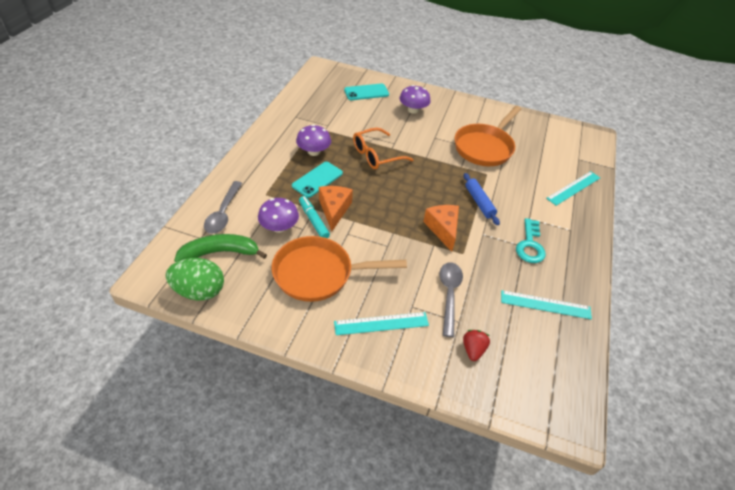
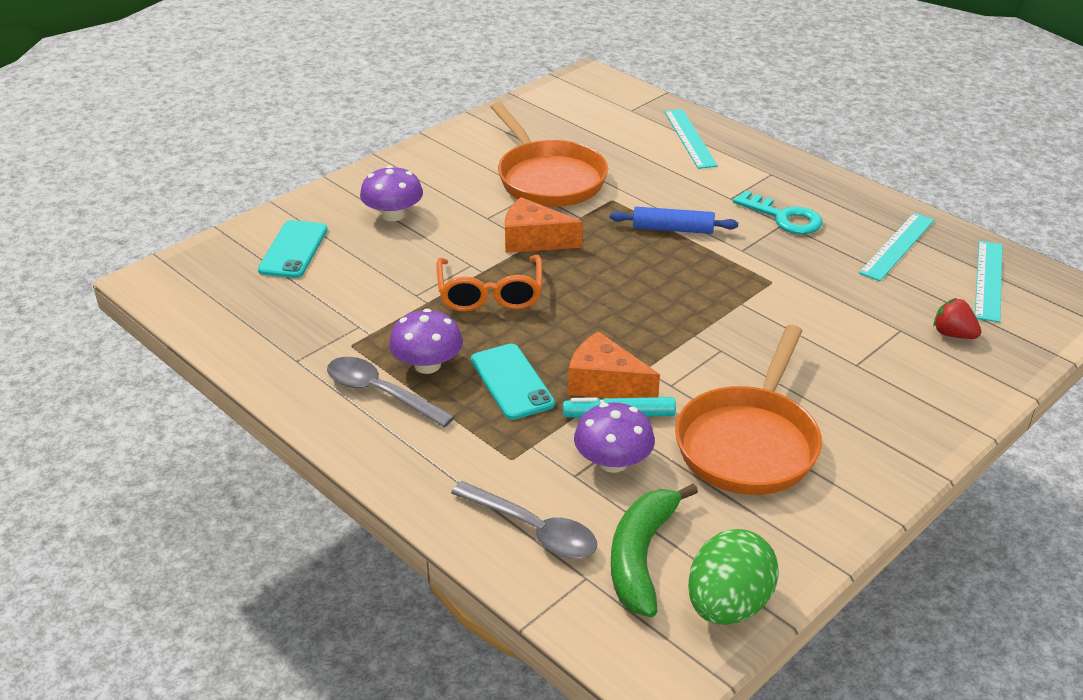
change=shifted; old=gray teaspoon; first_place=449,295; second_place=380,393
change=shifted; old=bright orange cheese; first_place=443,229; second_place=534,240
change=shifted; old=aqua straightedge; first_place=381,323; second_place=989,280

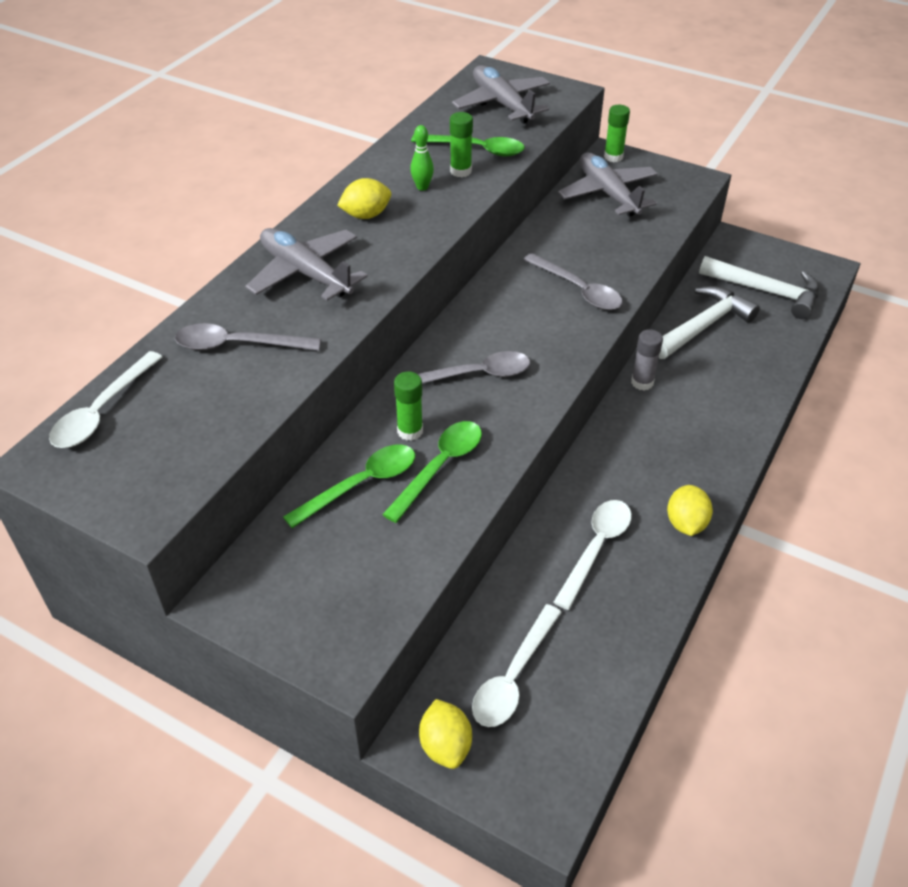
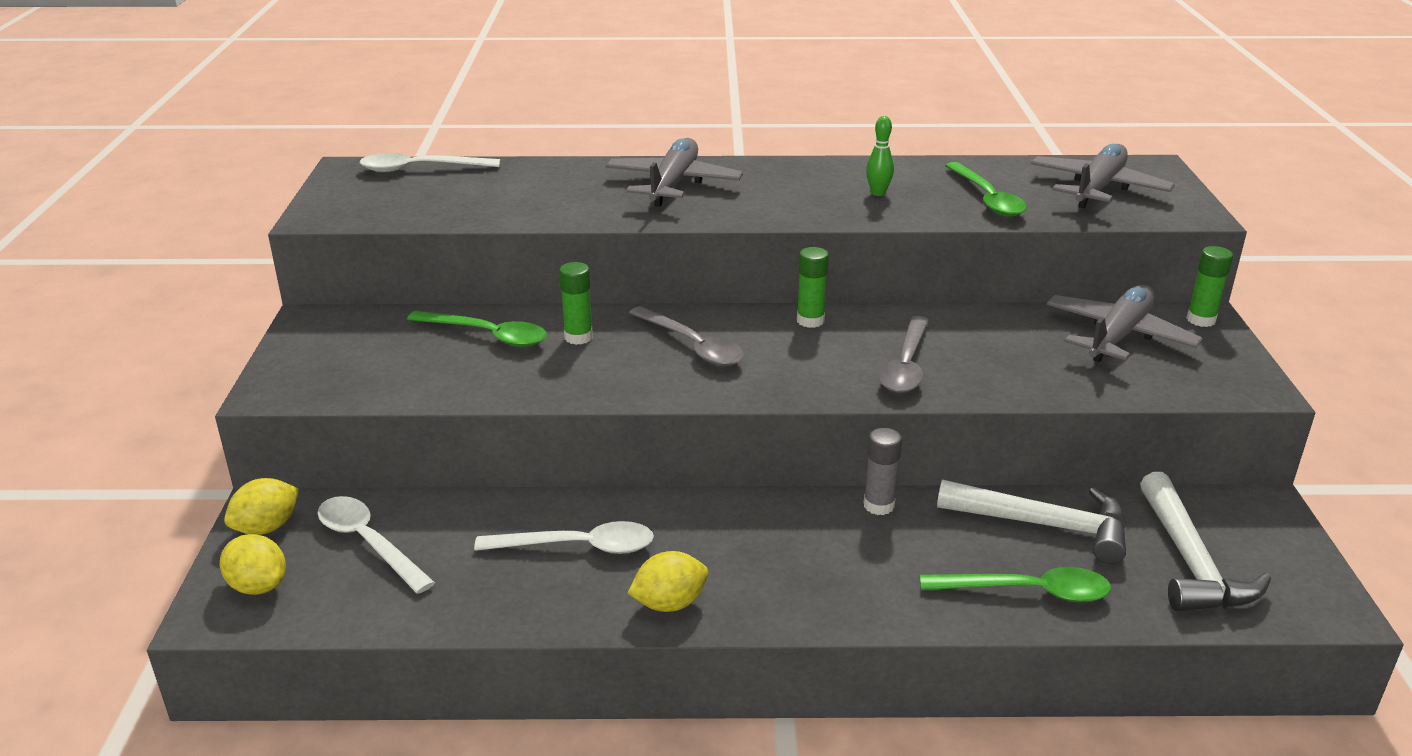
change=shifted; old=bright yellow citrus fruit; first_place=366,215; second_place=258,586
change=rotated; old=snow-white teaspoon; first_place=513,676; second_place=368,543; degrees=45
change=shifted; old=leaf-green glue stick; first_place=460,171; second_place=810,321
change=shifted; old=leaf-green teaspoon; first_place=440,467; second_place=1027,592
change=gone; old=gray teaspoon; first_place=238,345

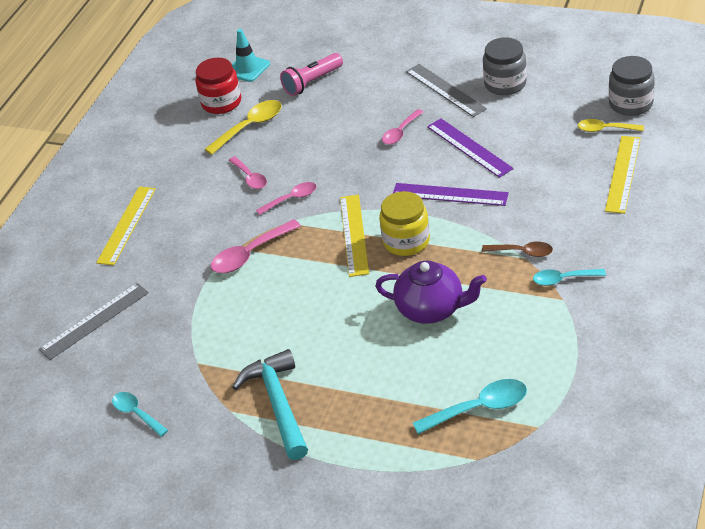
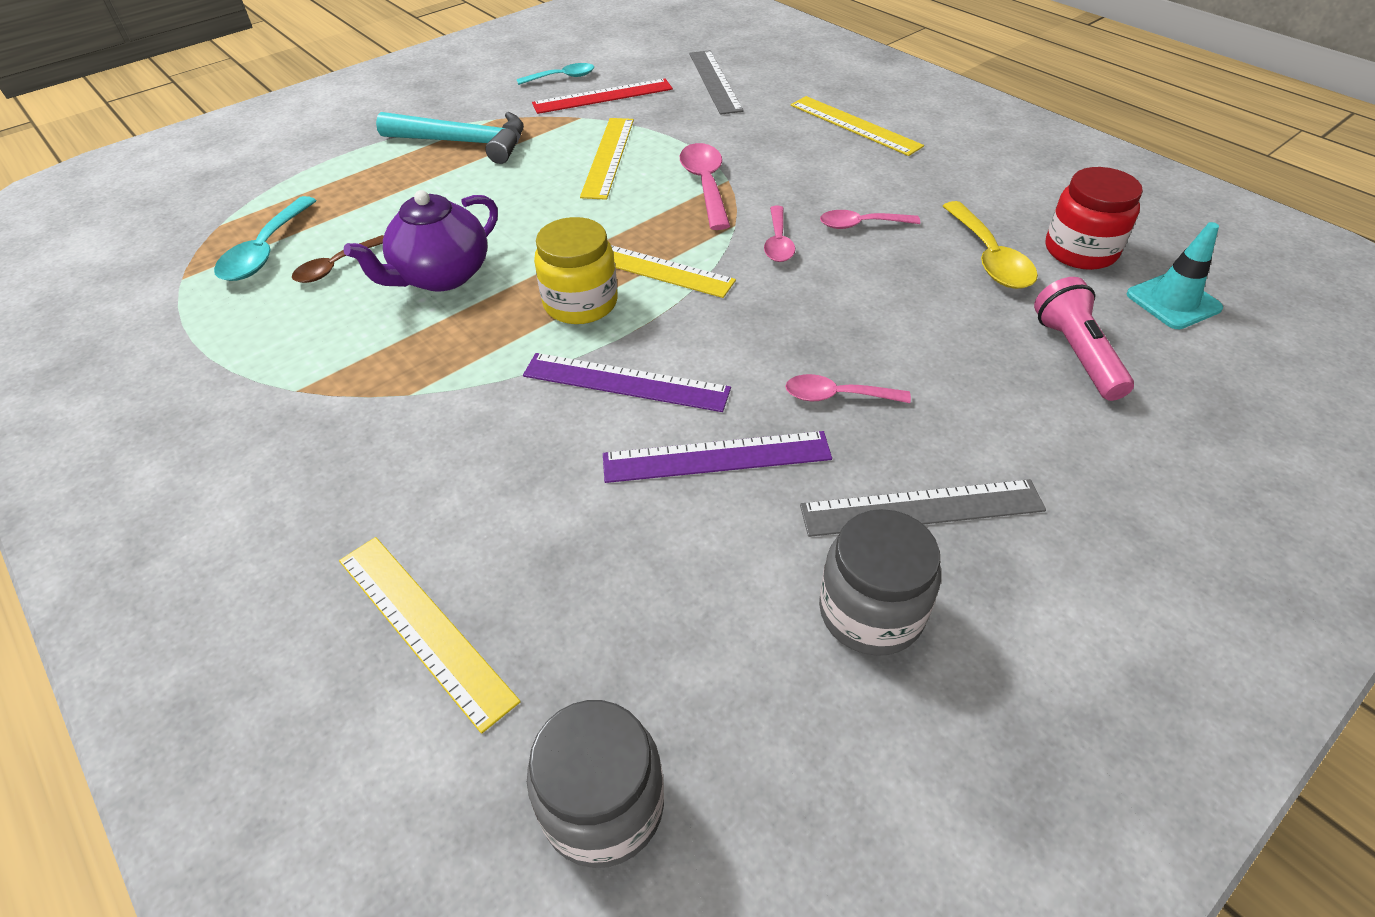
change=shifted; old=dark brown teaspoon; first_place=522,252; second_place=336,267
change=rotated; old=violet straightedge; first_place=450,194; second_place=626,382; degrees=60
change=new; new=crimson straightedge; second_place=603,96
change=new; new=bright yellow straightedge; second_place=608,157
change=rotated; old=rose-pink teaspoon; first_place=400,132; second_place=837,396; degrees=-60
change=gone; old=aqua teaspoon; first_place=563,279
change=gone; old=bright yellow teaspoon; first_place=605,129

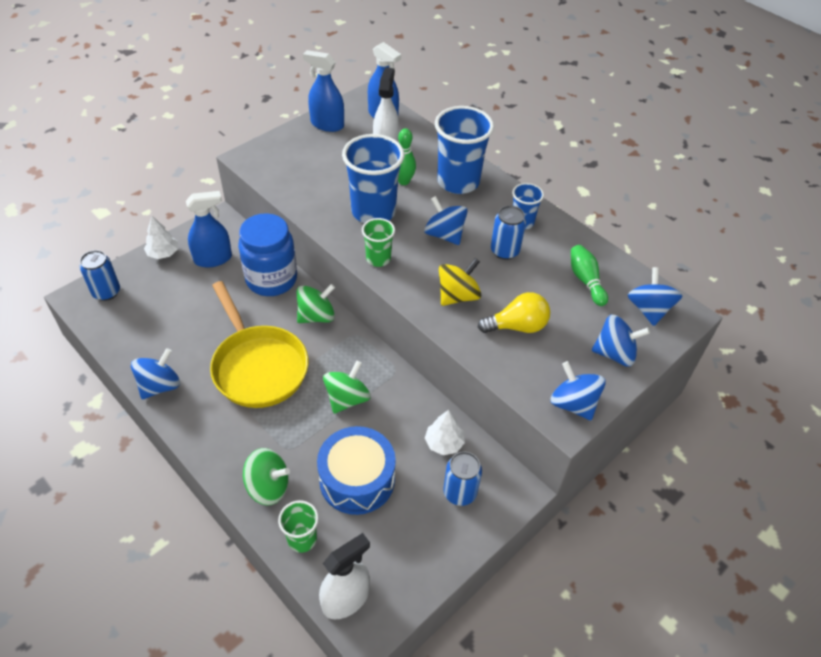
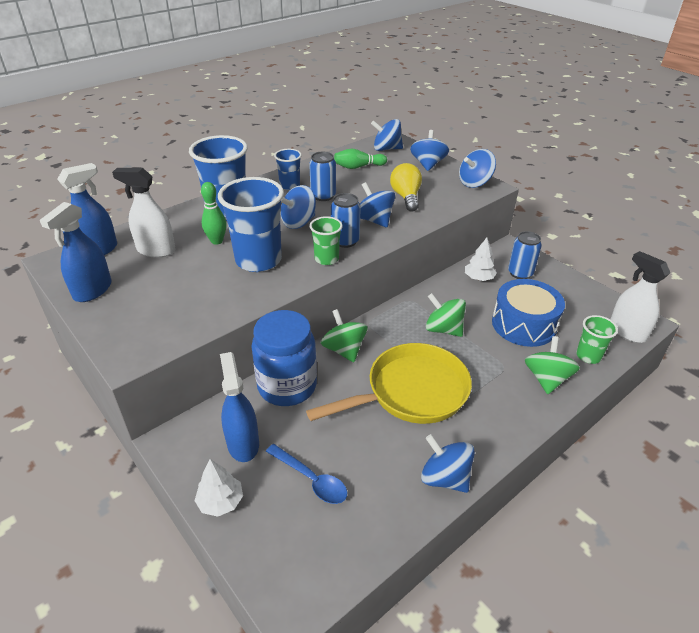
change=new; new=royal blue teaspoon; second_place=311,480
change=shifted; old=royal blue soda can; first_place=106,292; second_place=345,241
change=repainted; old=bright yellow whirligig; new=royal blue whirligig; first_place=458,296; second_place=374,220

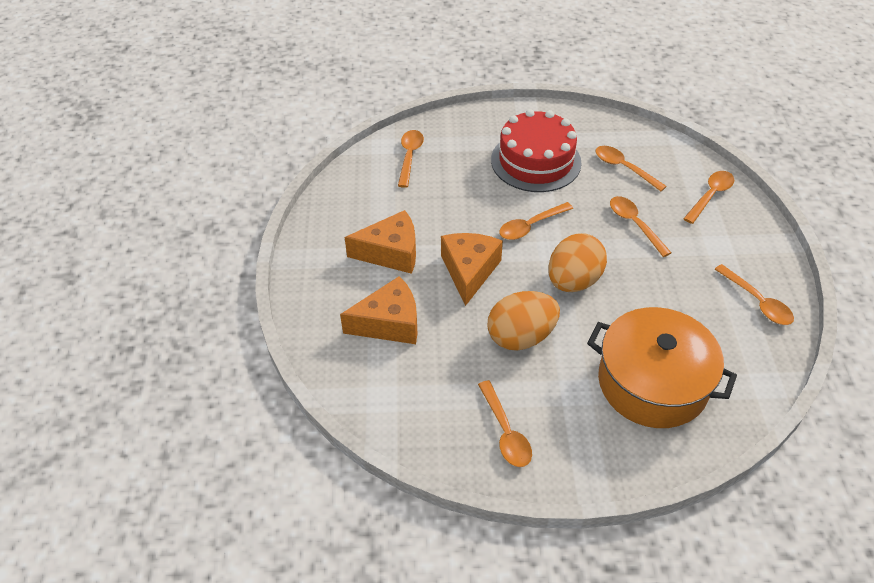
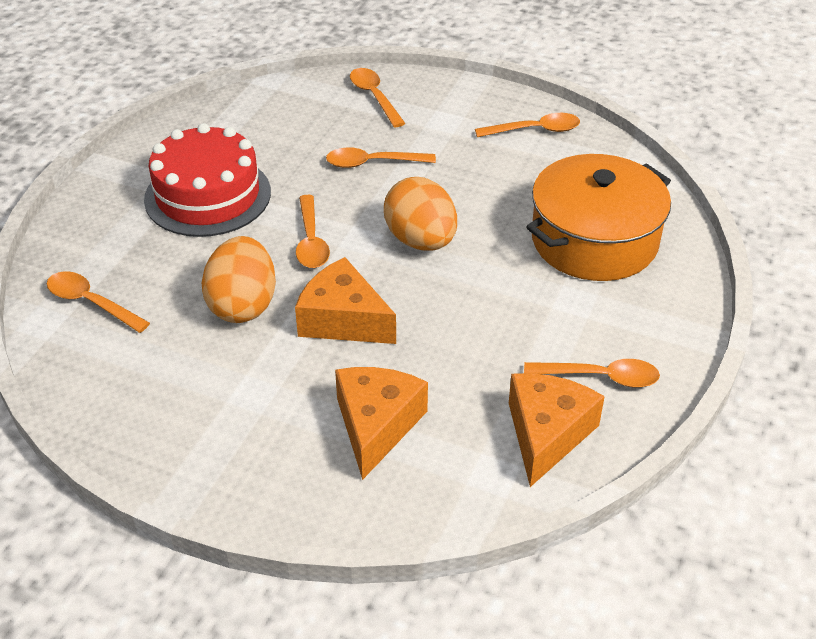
change=shifted; old=bright orange egg; first_place=521,337; second_place=243,305
change=shifted; old=bright orange cheese; first_place=391,252; second_place=546,434
change=gone; old=bright orange teaspoon; first_place=624,168

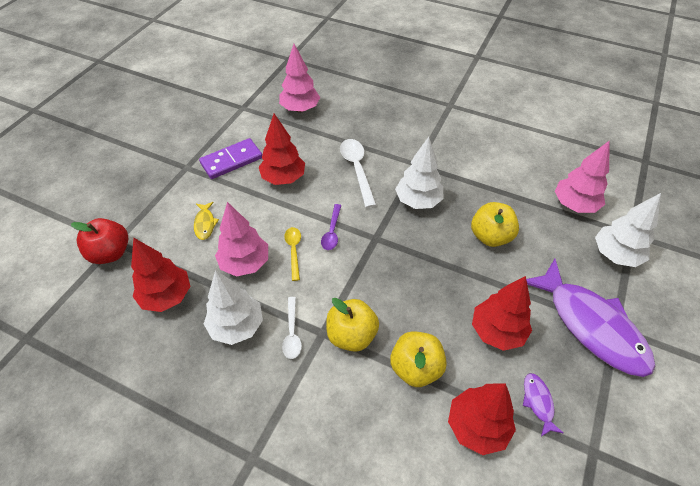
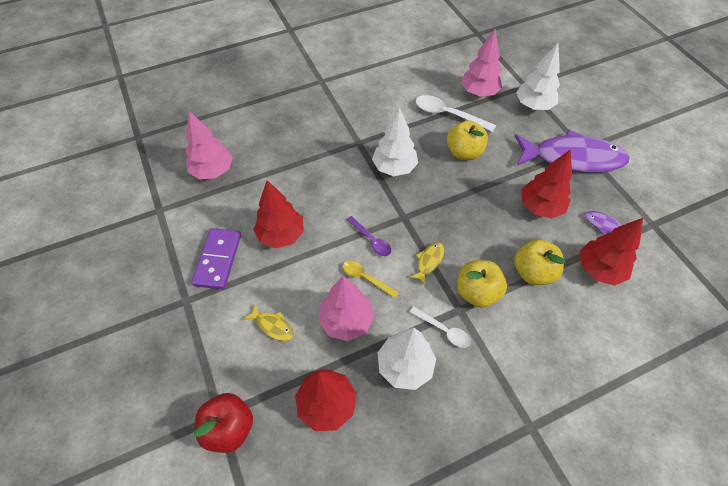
change=new; new=bright yellow fish figure; second_place=429,262
change=shifted; old=snow-white teaspoon; first_place=357,169; second_place=448,114

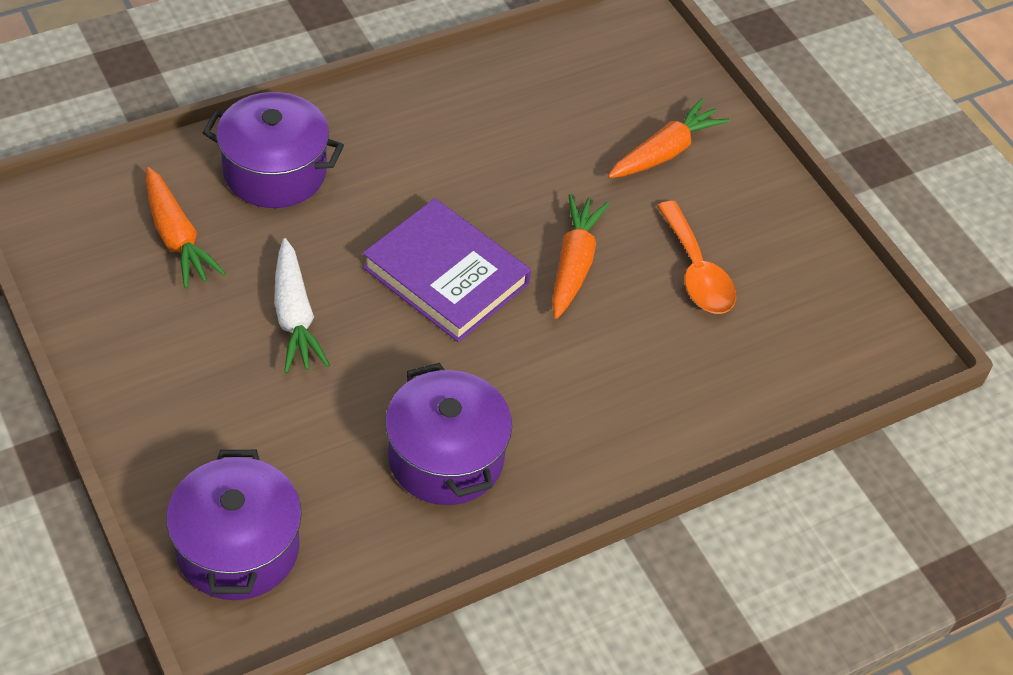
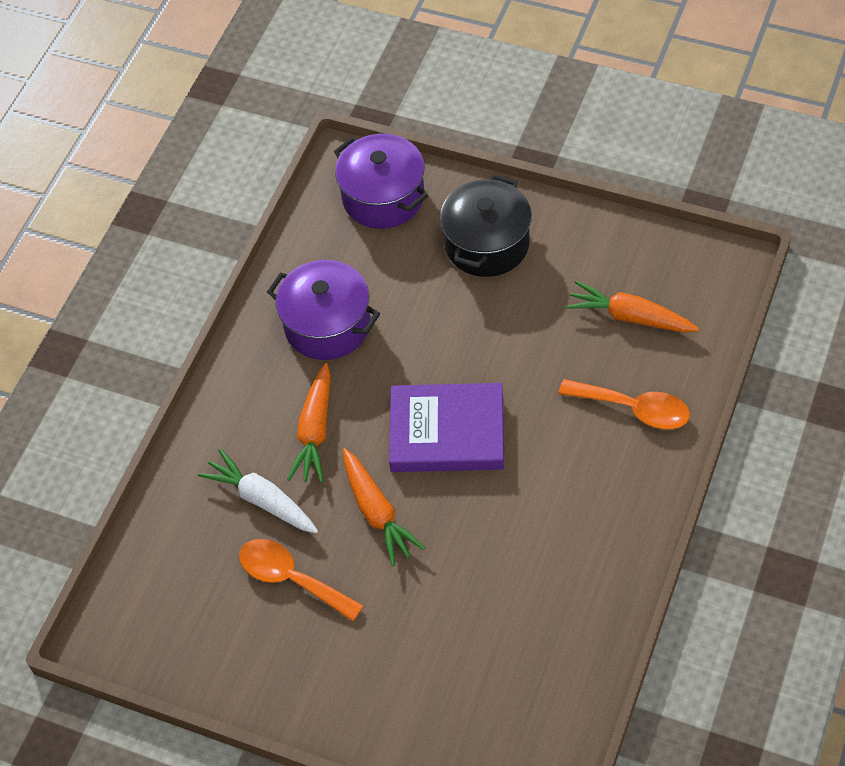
change=shifted; old=snow-white carrot; first_place=294,317; second_place=261,499
change=shifted; old=bright orange carrot; first_place=665,151; second_place=315,432
change=new; new=ebony cooking pot; second_place=487,244
change=swapped; old=violet cooking pot; new=bright orange teaspoon; first_place=275,172; second_place=634,409

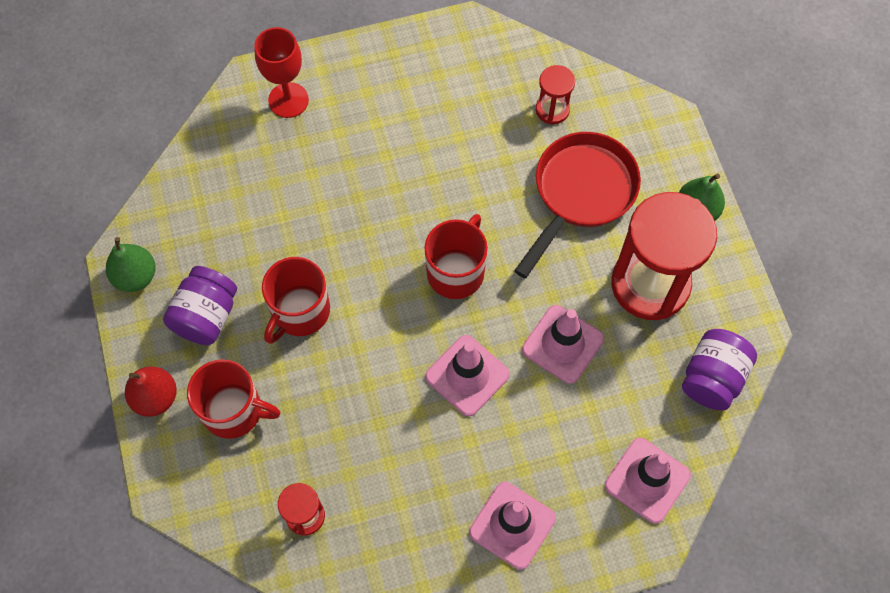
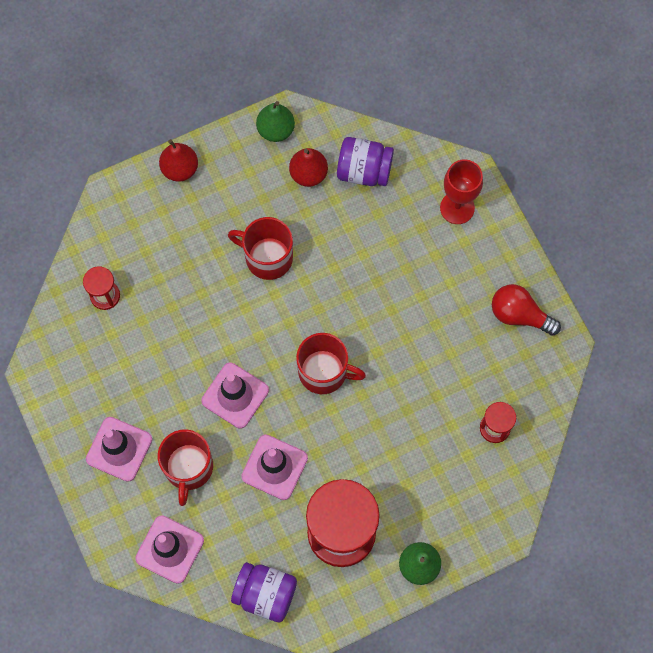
change=shifted; old=crimson mug; first_place=234,410; second_place=188,468
change=new; new=crimson pear fruit; second_place=308,174
change=shifted; old=violet jar; first_place=206,316; second_place=364,171
change=new; new=crimson lightbulb; second_place=519,315
change=gone; old=crimson skillet; first_place=580,193

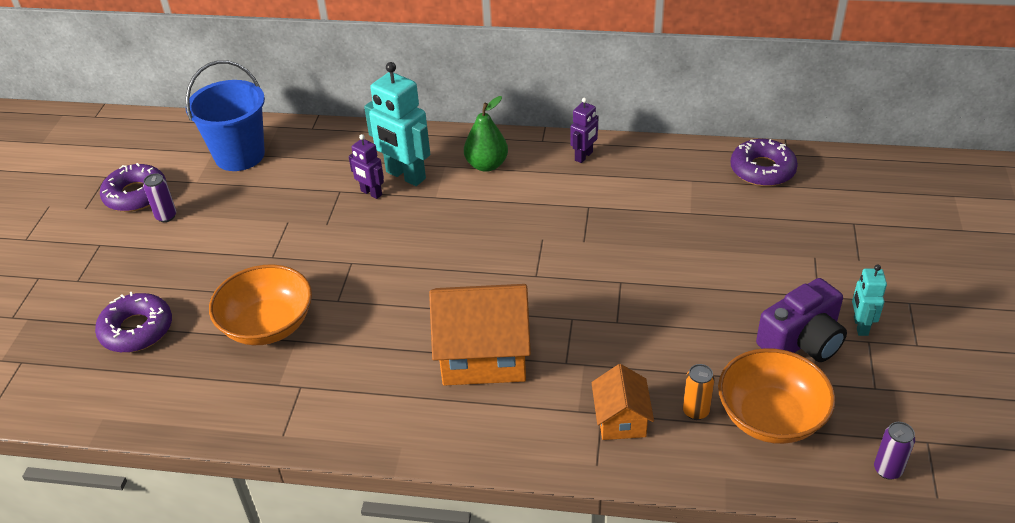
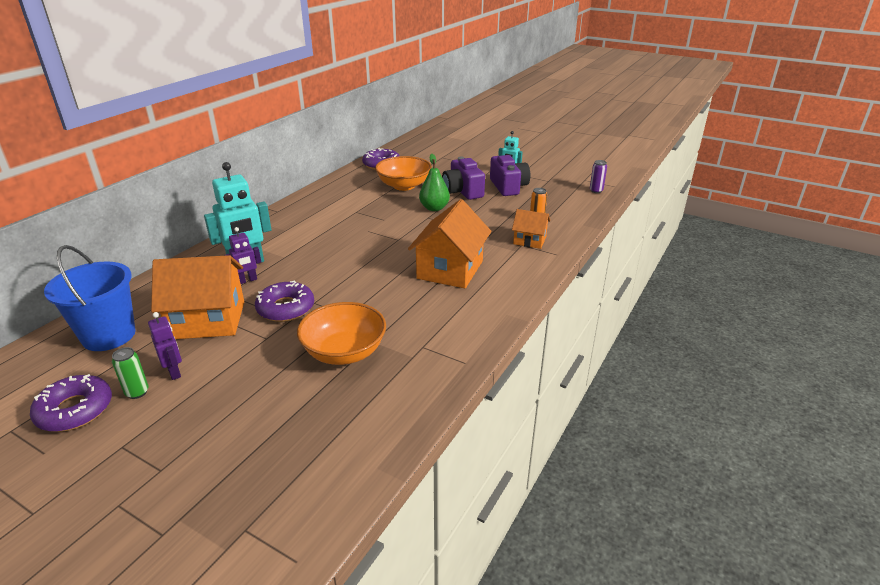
change=repainted; old=violet soda can; new=leaf-green soda can; first_place=166,216; second_place=137,392
change=shifted; old=violet robot figure; first_place=584,156; second_place=174,372
change=new; new=bright orange cottage; second_place=208,320
change=shifted; old=violet donut; first_place=137,330; second_place=286,308
change=shifted; old=bright orange serving bowl; first_place=770,417; second_place=404,186
change=shifted; old=leaf-green pear fruit; first_place=486,165; second_place=434,208
change=new; new=violet compact camera; second_place=462,191

